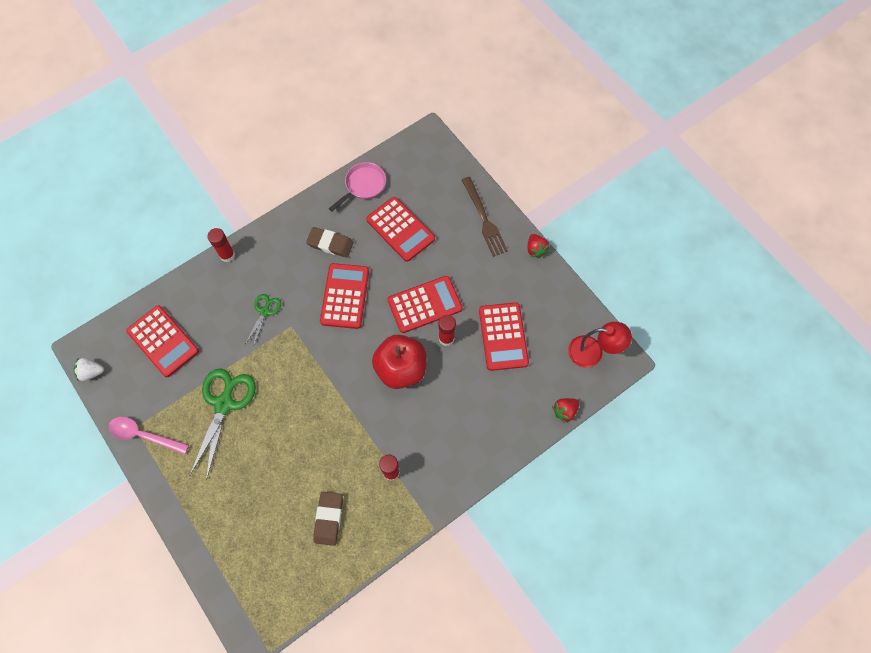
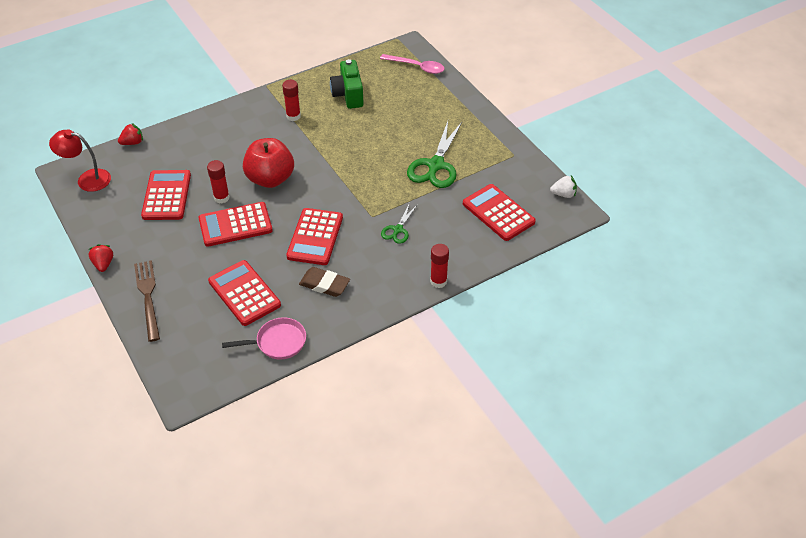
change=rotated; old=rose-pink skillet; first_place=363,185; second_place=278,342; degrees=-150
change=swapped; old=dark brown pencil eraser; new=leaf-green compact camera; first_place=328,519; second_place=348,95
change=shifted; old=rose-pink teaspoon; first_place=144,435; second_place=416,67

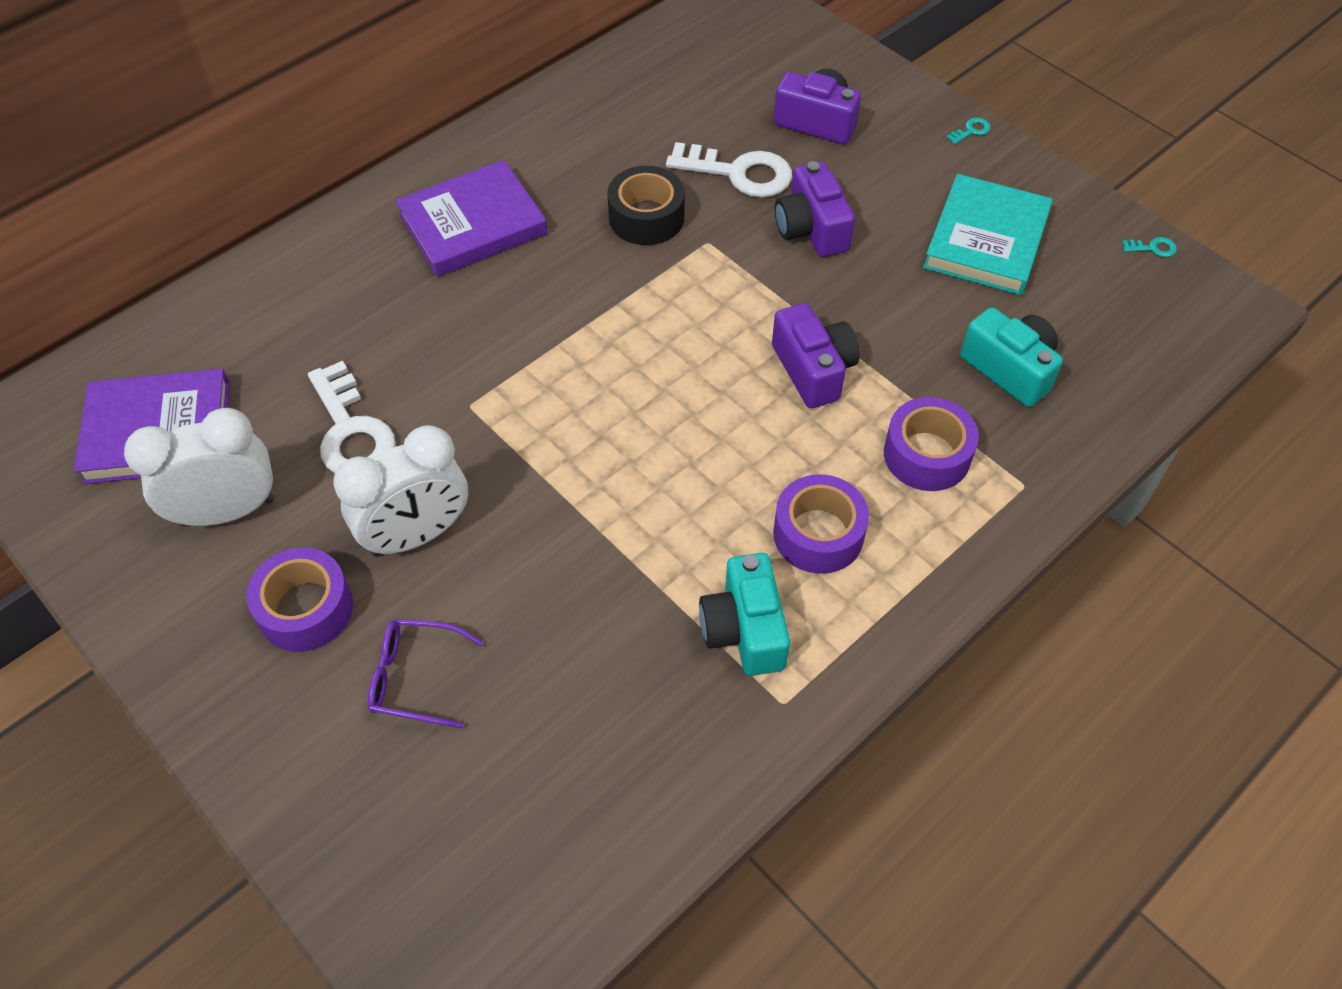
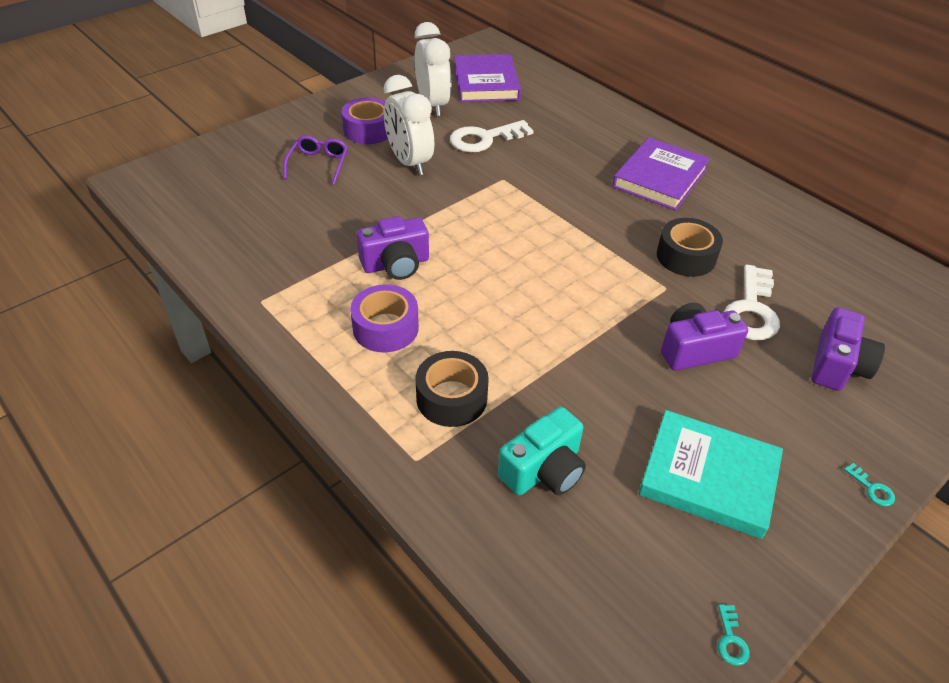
change=shifted; old=violet compact camera; first_place=813,370; second_place=396,264
change=repainted; old=violet roll of tape; new=ebony roll of tape; first_place=927,455; second_place=451,398
change=rotated; old=violet book; first_place=473,224; second_place=659,178; degrees=60
change=gone; old=aqua compact camera; first_place=744,629

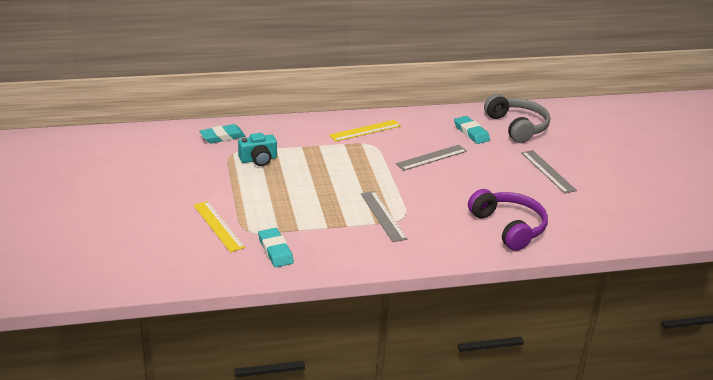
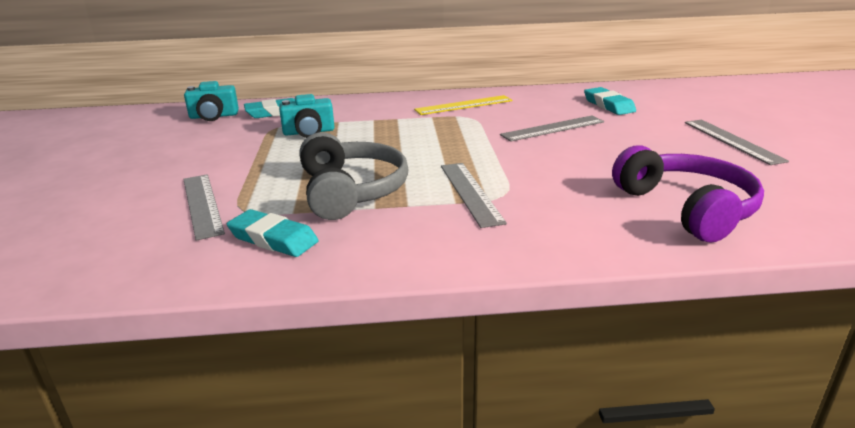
change=repainted; old=bright yellow straightedge; new=gray straightedge; first_place=218,226; second_place=202,205
change=new; new=aqua compact camera; second_place=214,116
change=rotated; old=aqua pencil eraser; first_place=275,250; second_place=273,239; degrees=-45
change=shifted; old=gray headphones; first_place=517,127; second_place=351,191

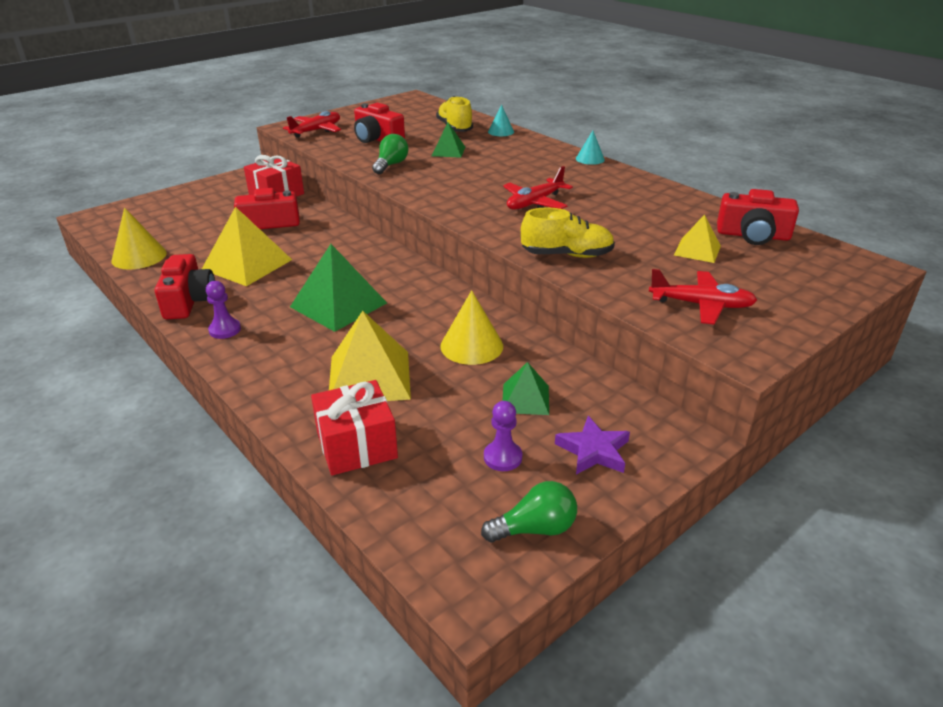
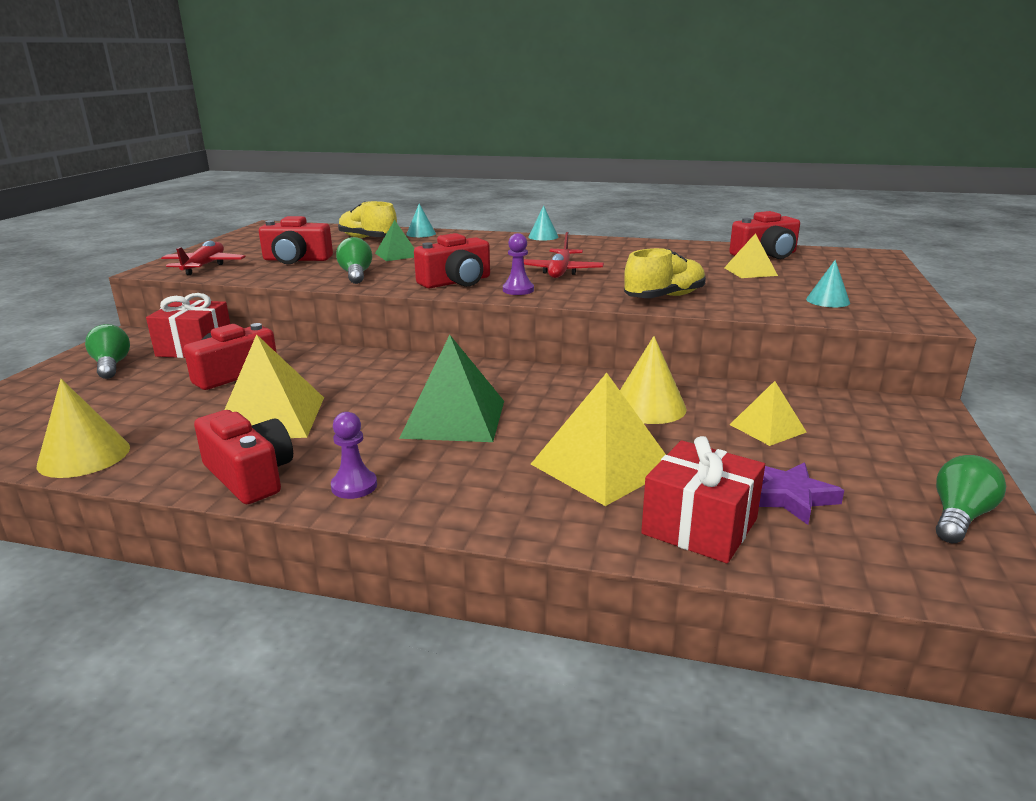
change=new; new=leaf-green lightbulb; second_place=111,365
change=new; new=crimson compact camera; second_place=456,282
change=shifted; old=violet chess pawn; first_place=502,457; second_place=518,290
change=repainted; old=leaf-green solid pyramid; new=bright yellow solid pyramid; first_place=525,399; second_place=767,428
change=shifted; old=violet five-pointed star; first_place=593,451; second_place=789,497
change=swapped; old=crimson aeroplane; new=aqua cone shape; first_place=701,305; second_place=827,300

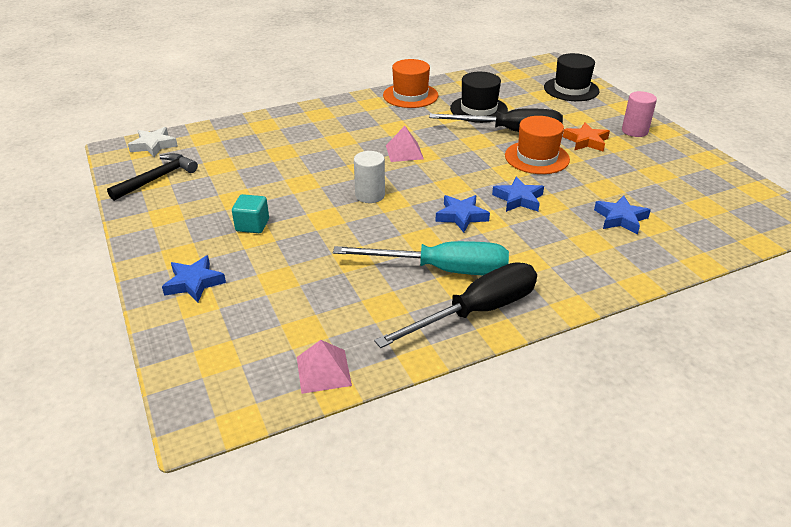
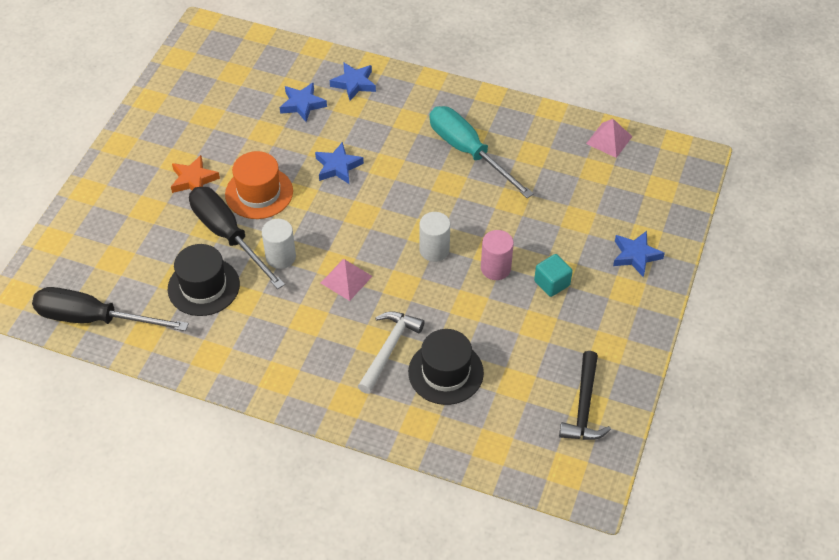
change=shifted; old=ebony screwdriver; first_place=476,311; second_place=94,319
change=new; new=snow-white cylinder; second_place=280,257
change=shifted; old=royal blue five-pointed star; first_place=461,216; second_place=354,84
change=new; new=snow-white hammer; second_place=388,349
change=shifted; old=ebony top hat; first_place=571,89; second_place=445,372
change=shifted; old=rose-pink cylinder; first_place=634,131; second_place=495,268
change=rotated; old=ebony hammer; first_place=157,178; second_place=584,406; degrees=-75
change=gone; old=snow-white five-pointed star; first_place=153,145
change=gone; old=bright orange top hat; first_place=410,95

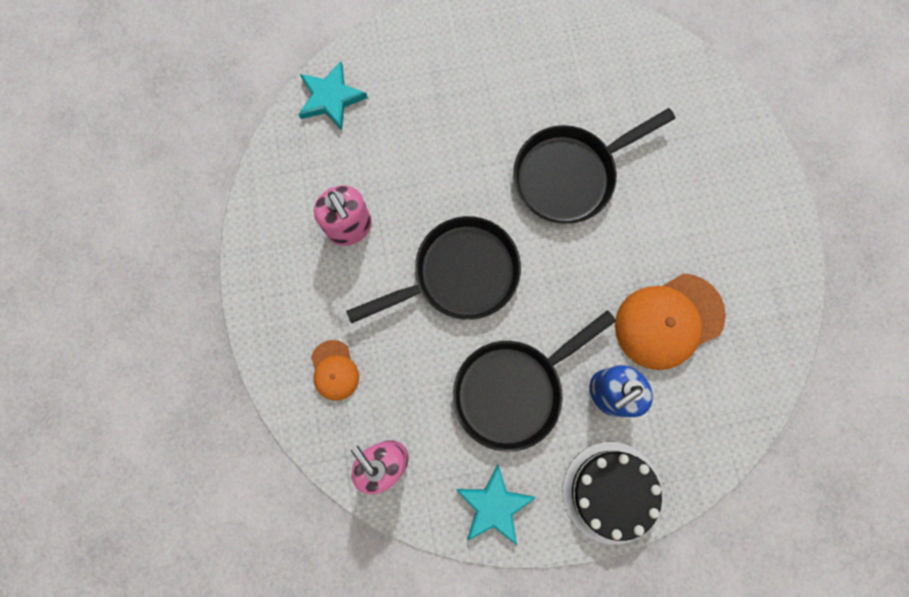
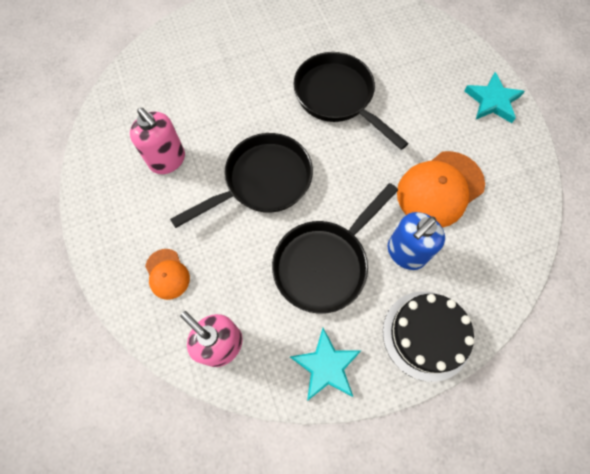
change=rotated; old=ebony skillet; first_place=569,175; second_place=337,97; degrees=90
change=shifted; old=aqua five-pointed star; first_place=330,98; second_place=492,101

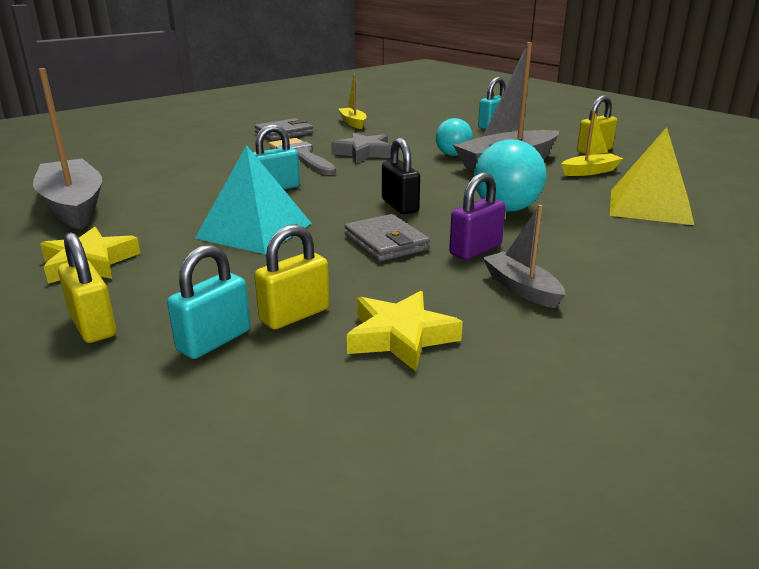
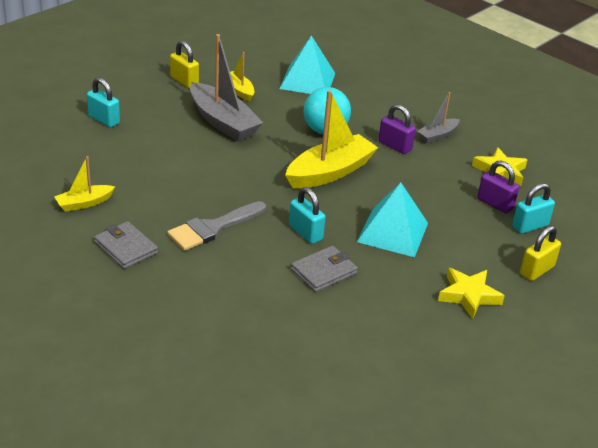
change=repainted; old=bright yellow solid pyramid; new=aqua solid pyramid; first_place=650,206; second_place=307,81
change=swapped; old=ebony padlock; new=bright yellow boat; first_place=400,206; second_place=330,172
change=shifted; old=gray card wallet; first_place=386,242; second_place=324,272
change=repainted; old=bright yellow padlock; new=violet padlock; first_place=295,315; second_place=495,204
change=rotated; old=aqua padlock; first_place=214,341; second_place=530,226; degrees=-60
change=gone; old=gray boat; first_place=73,206
change=gone; old=gray five-pointed star; first_place=363,153
change=gone; old=aqua play ball; first_place=453,155

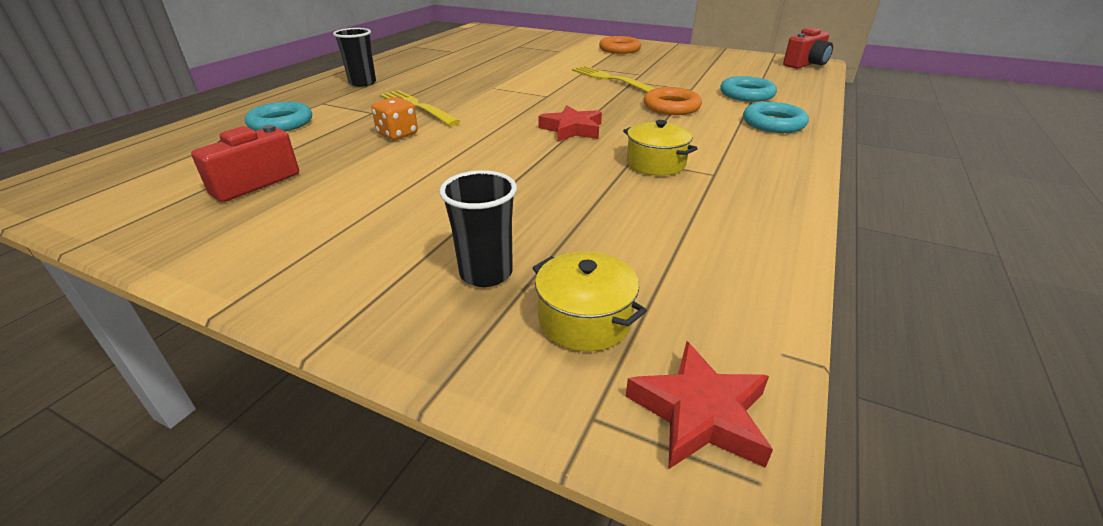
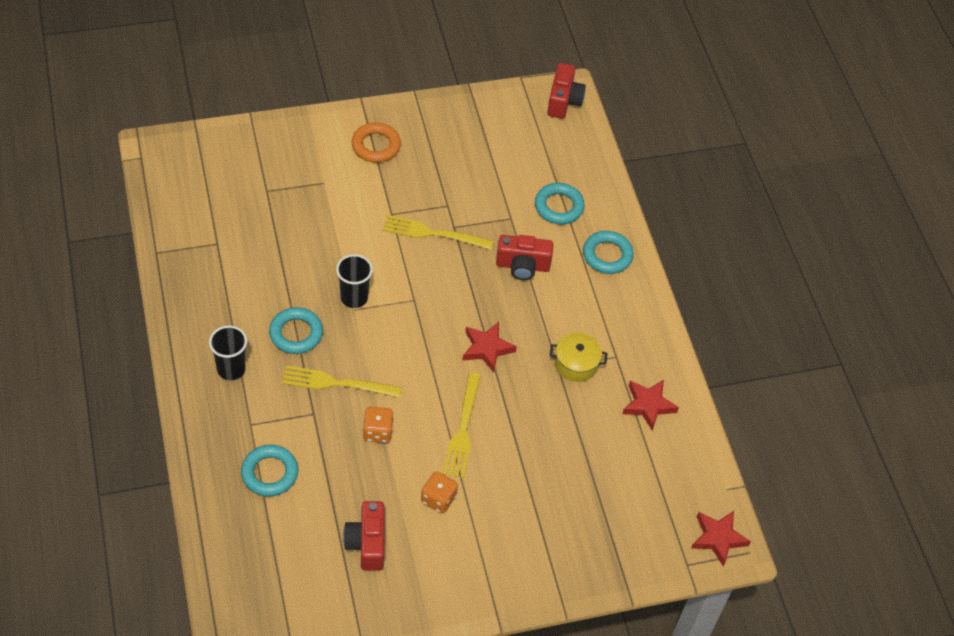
change=new; new=aqua ring; second_place=296,333
change=shifted; old=ebony cup; first_place=486,273; second_place=354,298
change=new; new=bright orange game die; second_place=438,499
change=new; new=bright yellow fork; second_place=463,430
change=swapped; old=bright orange ring; new=crimson compact camera; first_place=671,107; second_place=522,266
change=new; new=crimson five-pointed star; second_place=648,405
change=gone; old=bright yellow cooking pot; first_place=584,320

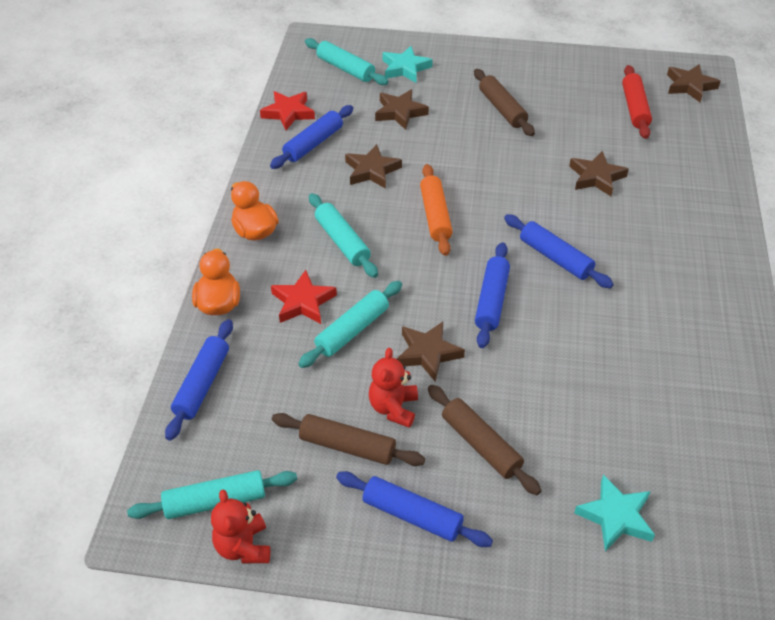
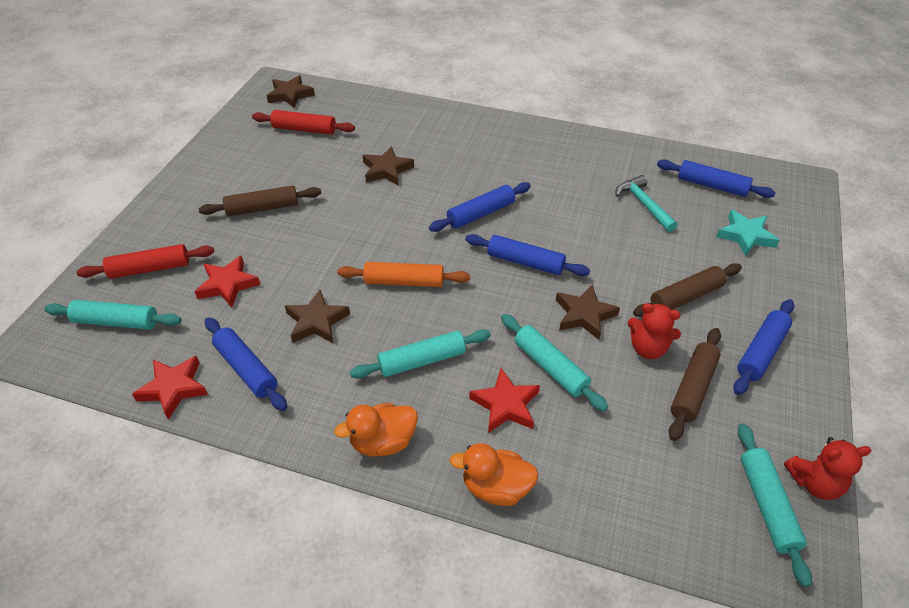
change=rotated; old=aqua rolling pin; first_place=345,69; second_place=116,322; degrees=45
change=swapped; old=aqua five-pointed star; new=crimson rolling pin; first_place=405,68; second_place=150,269
change=repainted; old=dark brown five-pointed star; new=crimson five-pointed star; first_place=400,112; second_place=228,285
change=new; new=aqua hammer; second_place=643,204
change=shifted; old=royal blue rolling pin; first_place=202,384; second_place=712,185

